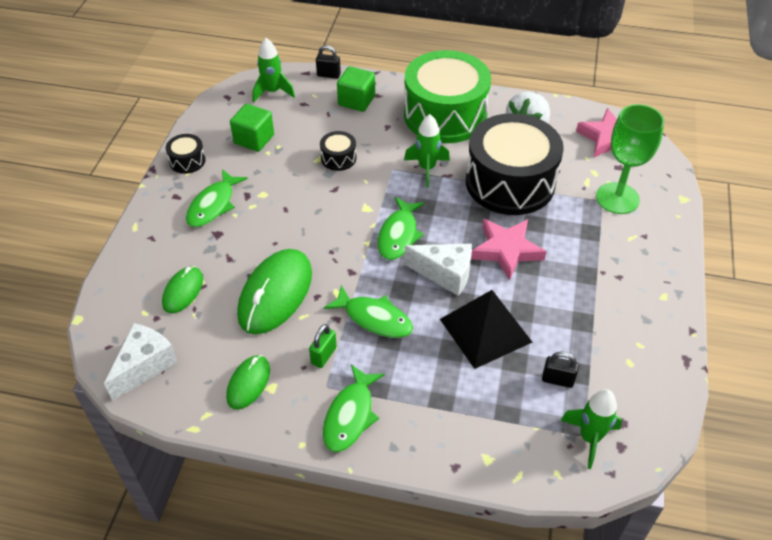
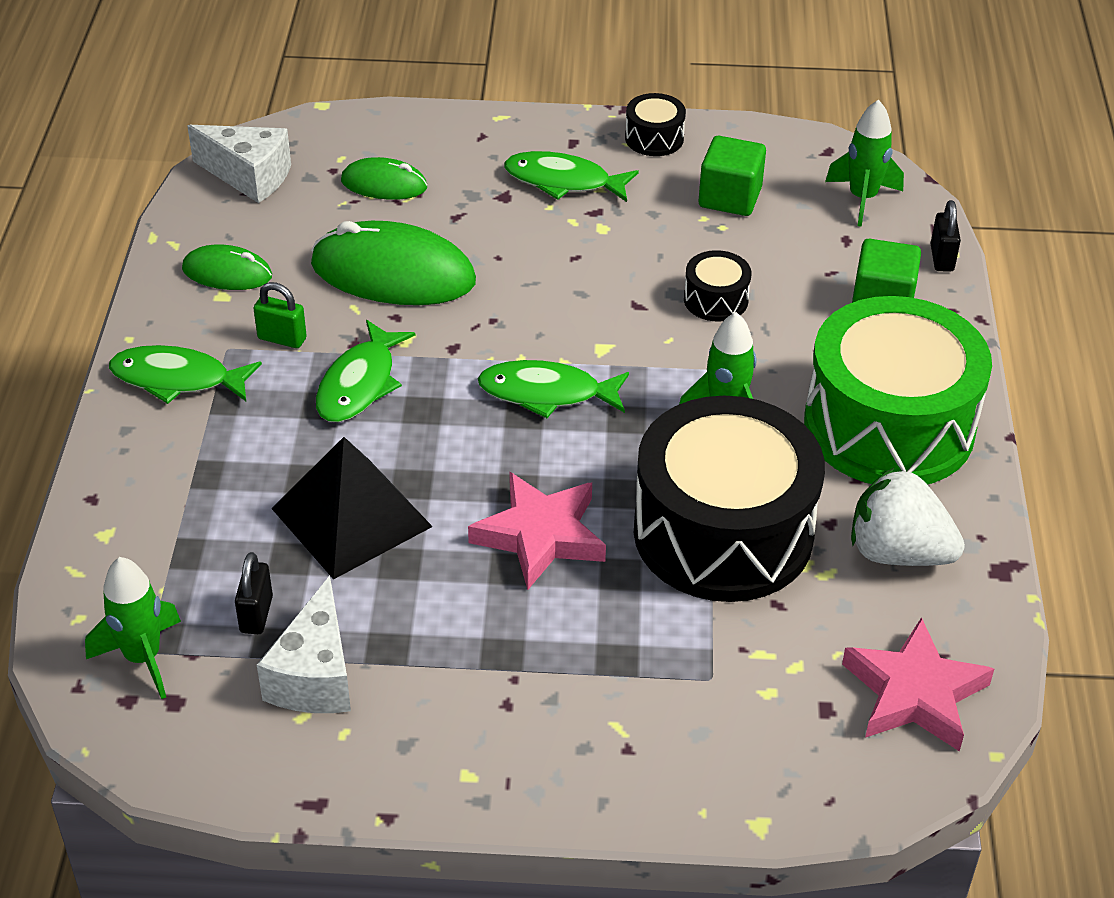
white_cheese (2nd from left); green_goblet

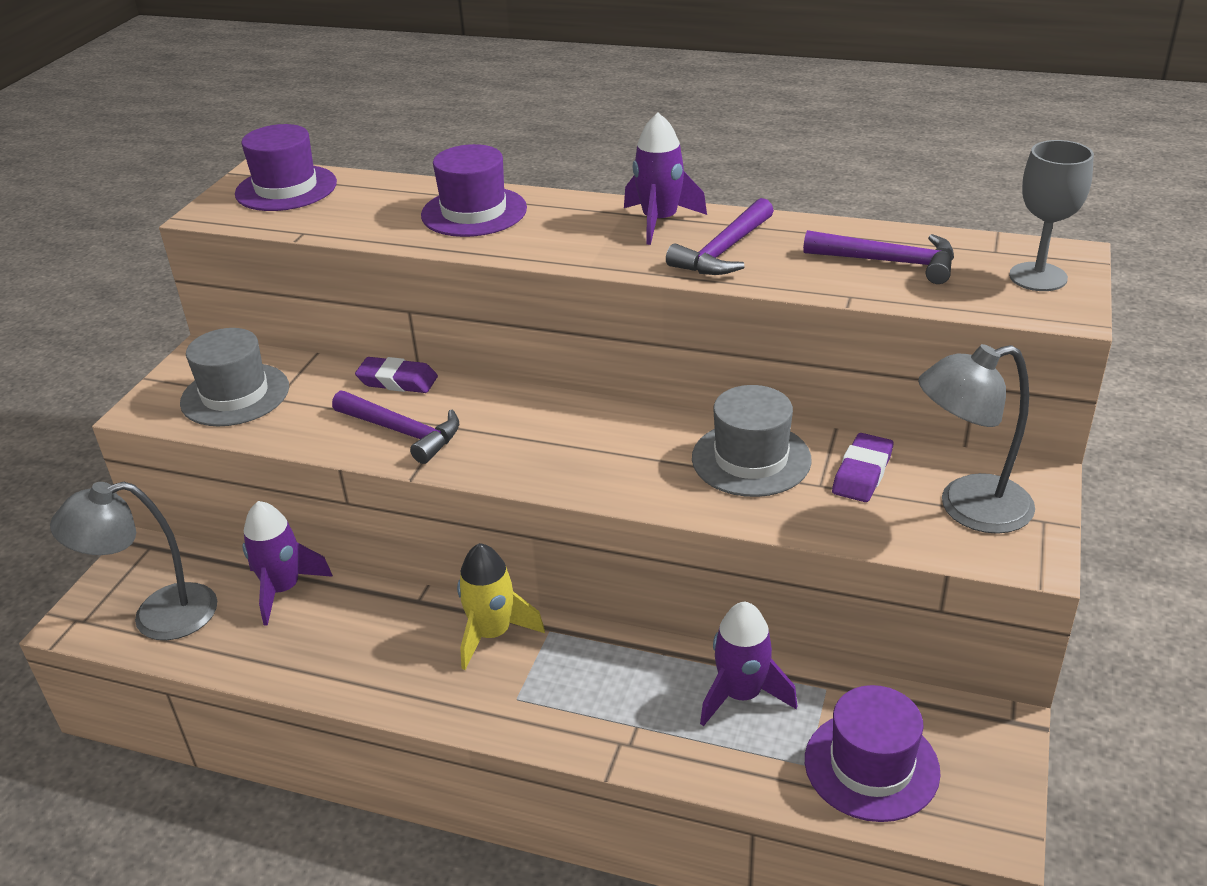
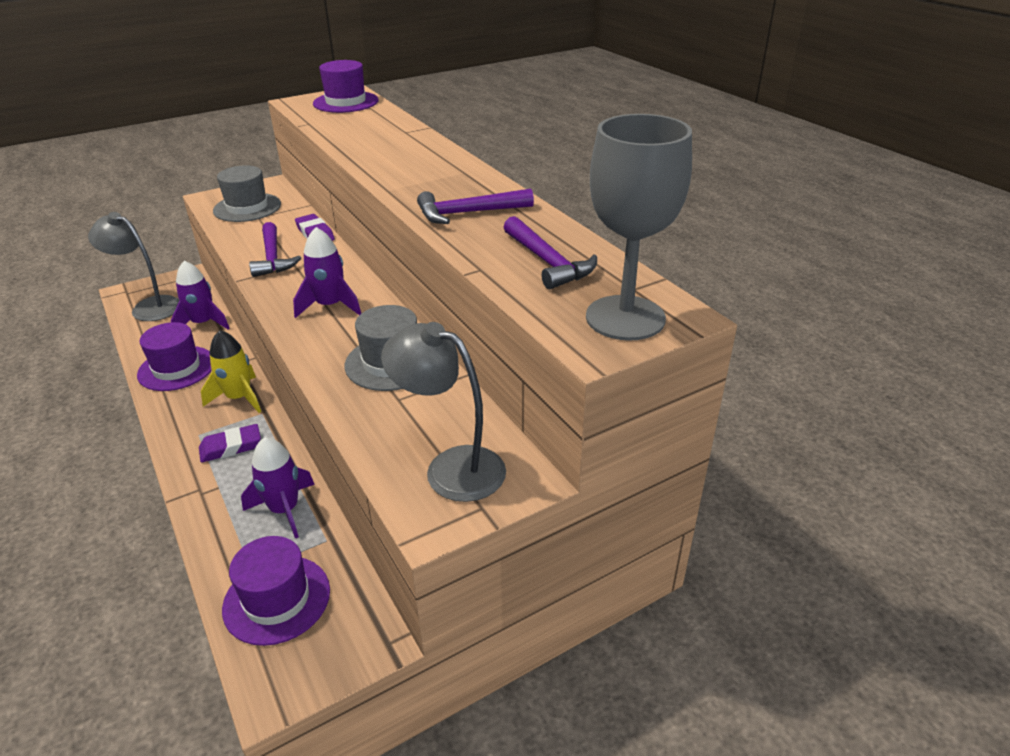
purple_hat (1st from left); purple_eraser (1st from left); purple_rocket (3rd from left); grey_goblet

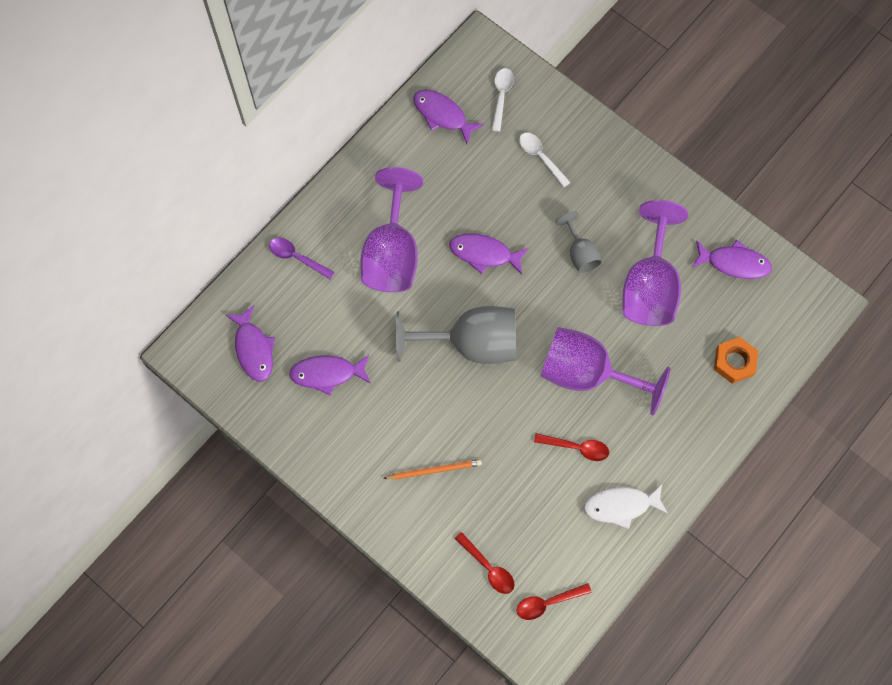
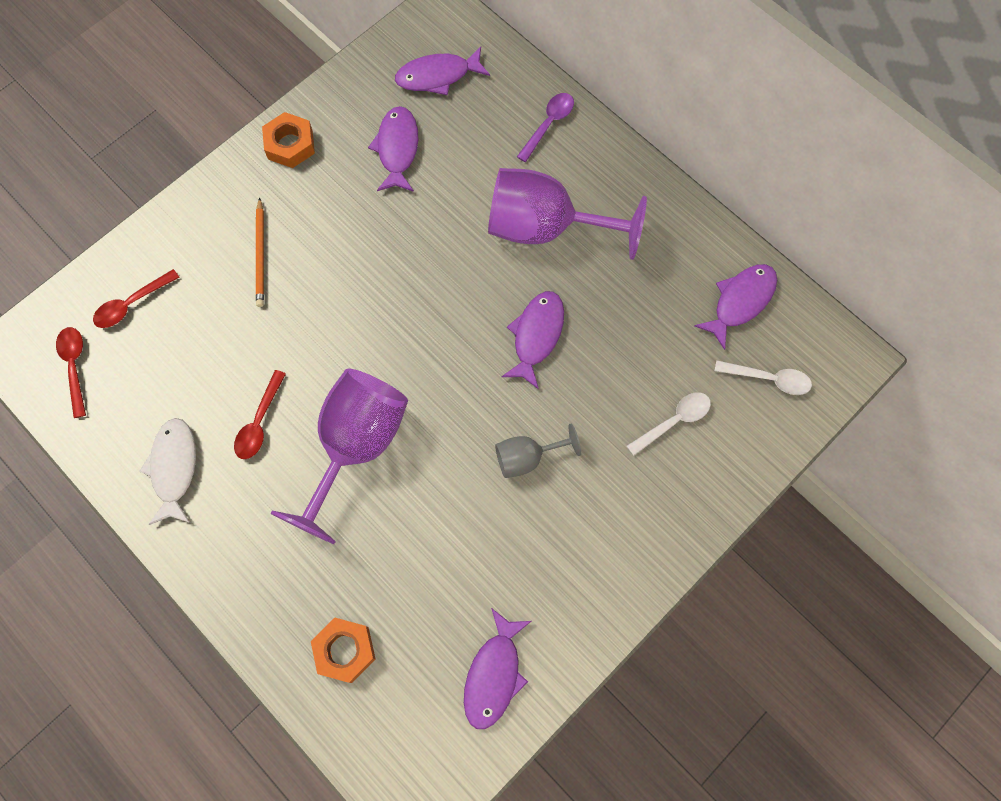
orange_nut (1st from left); grey_goblet (1st from left in the first image); purple_goblet (3rd from left in the first image)

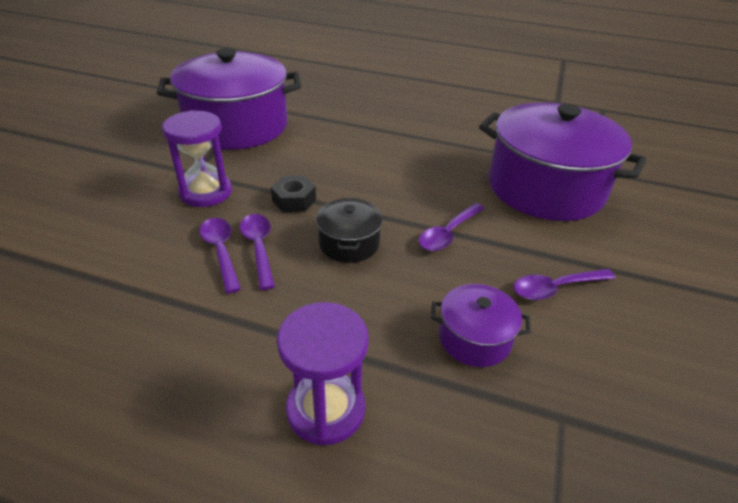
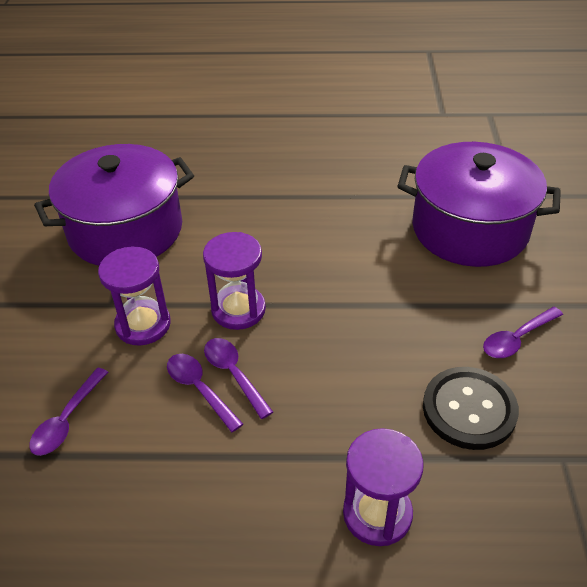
purple_spoon (1st from left); purple_hourglass (2nd from left); black_button; black_pot

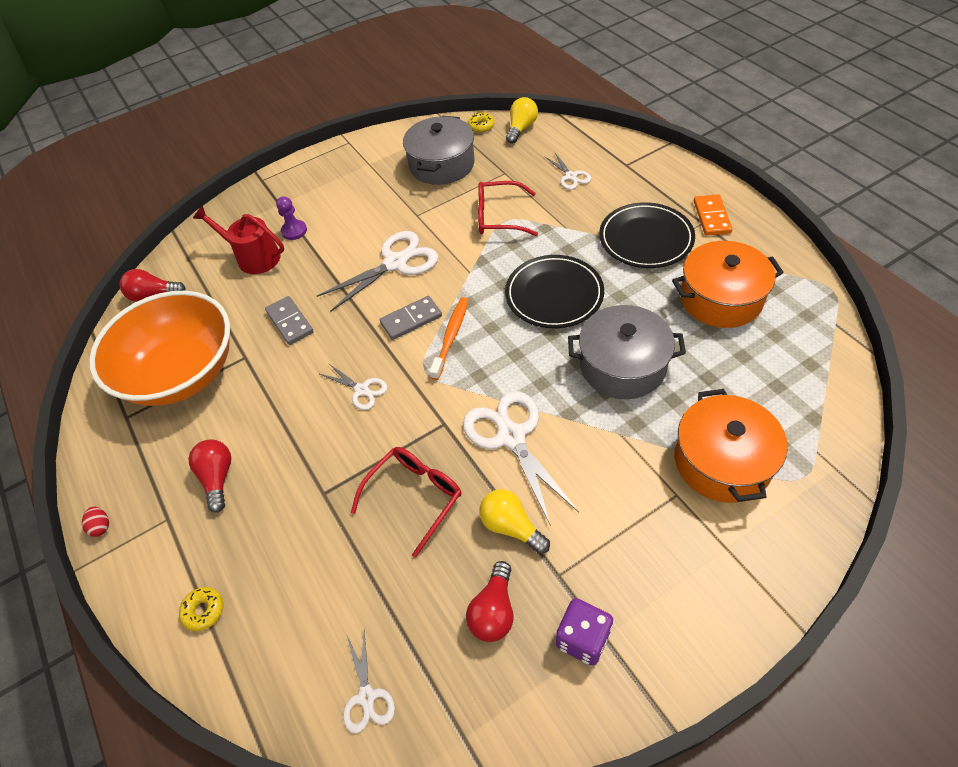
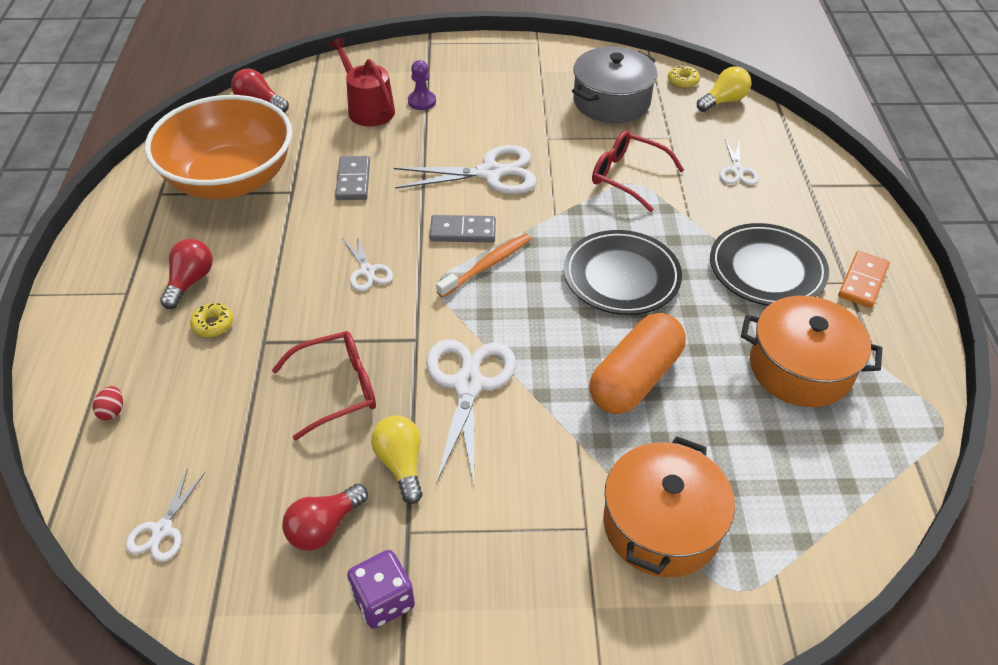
red_egg; yellow_donut (1st from left); orange_capsule

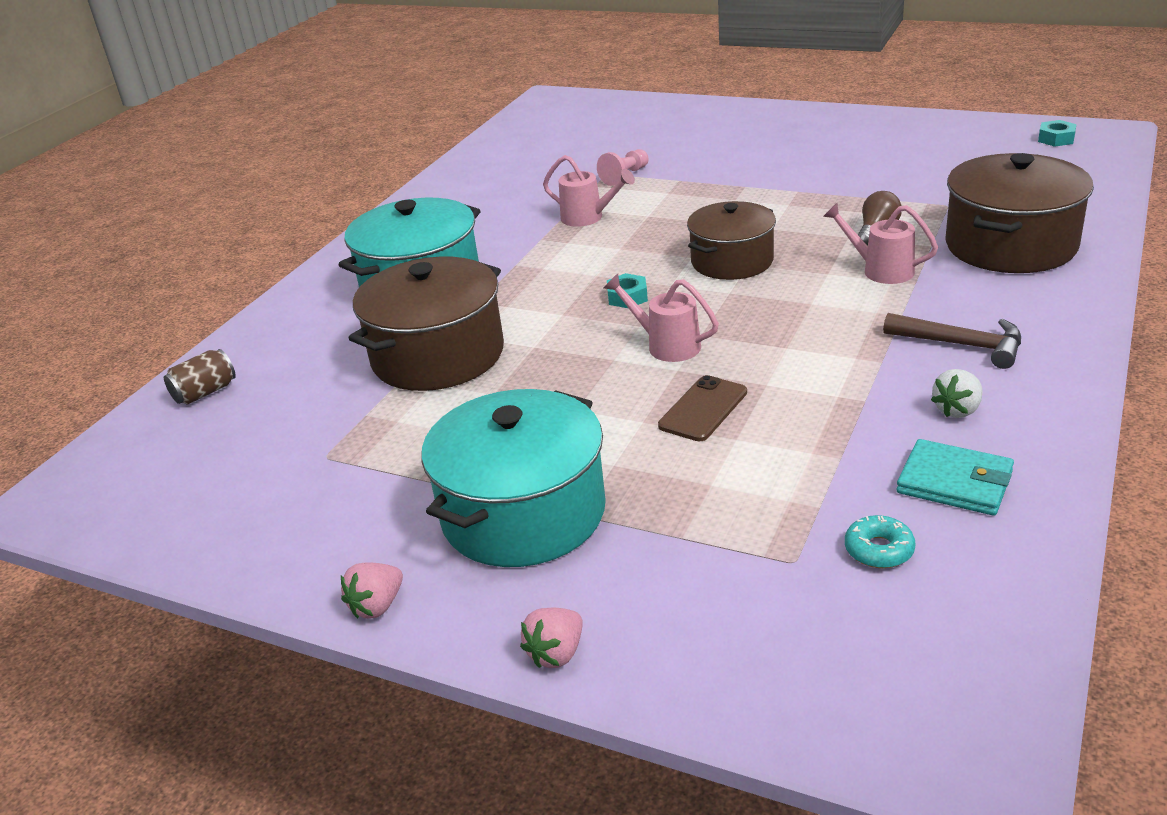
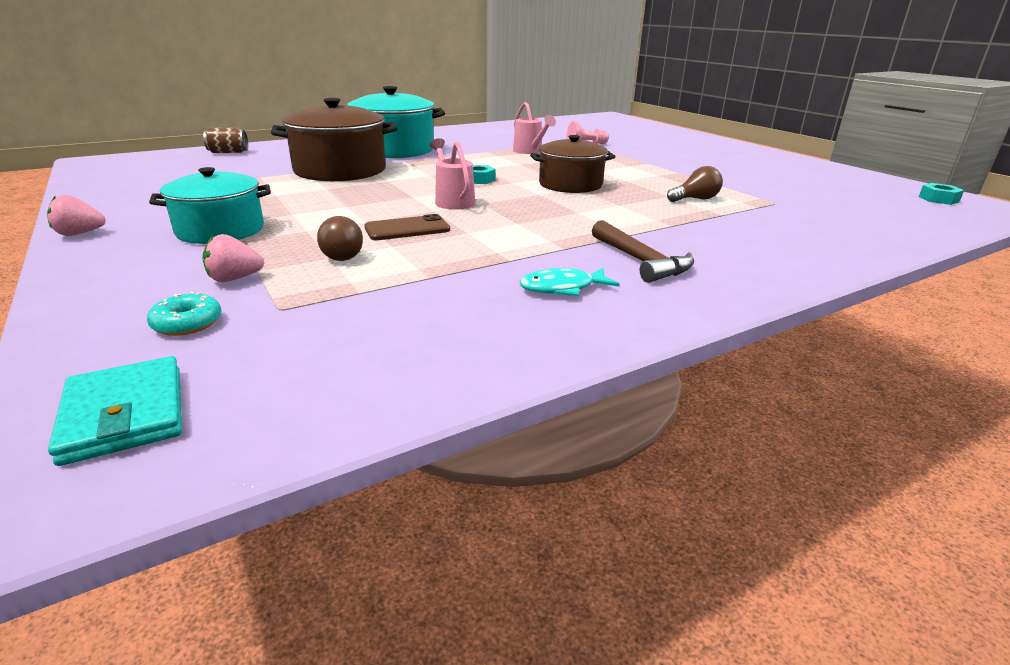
turquoise_wallet; turquoise_donut; turquoise_pot (1st from left); pink_strawberry (2nd from left); brown_light_bulb (1st from left); turquoise_fish; pink_watering_can (3rd from left in the first image); brown_pot (3rd from left in the first image)

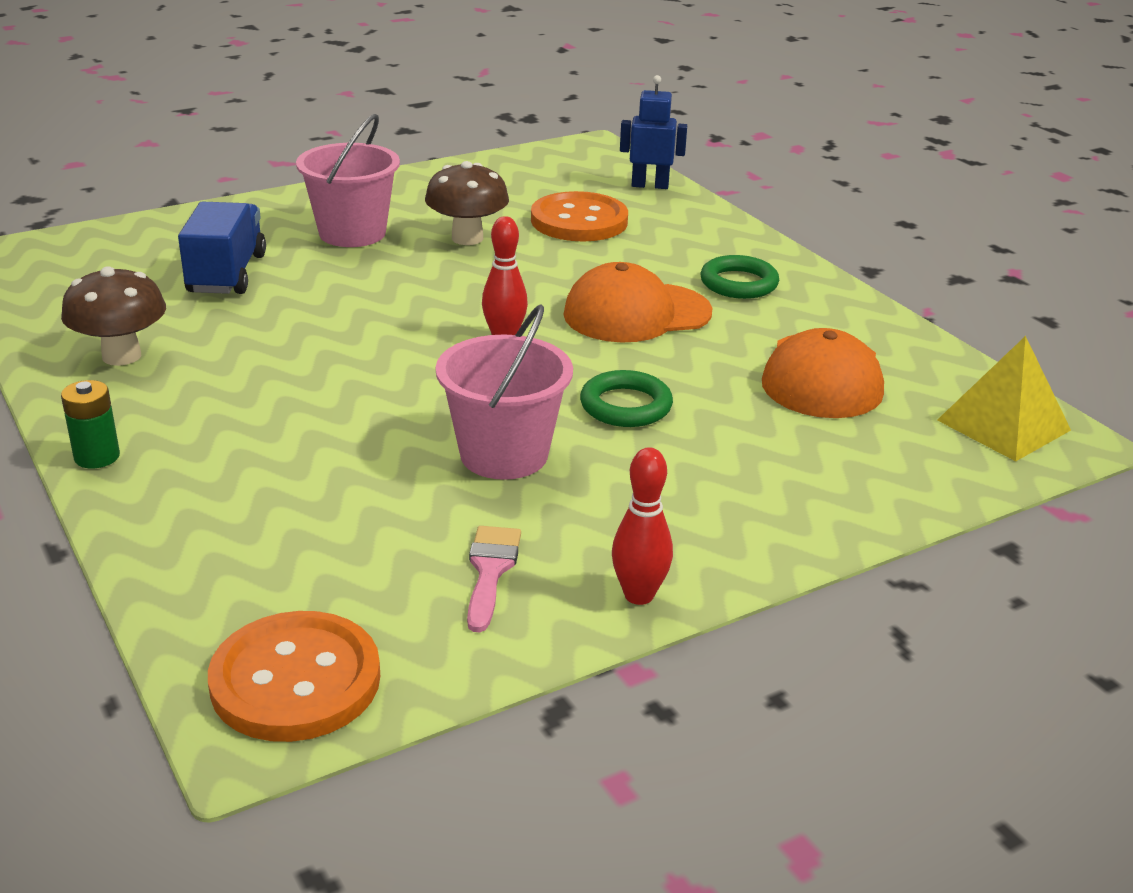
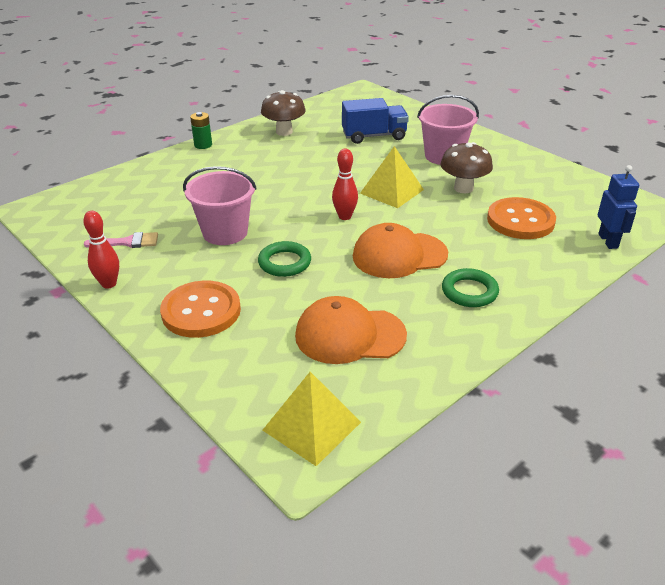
orange_button (1st from left); orange_cap (2nd from left); yellow_pyramid (2nd from left)

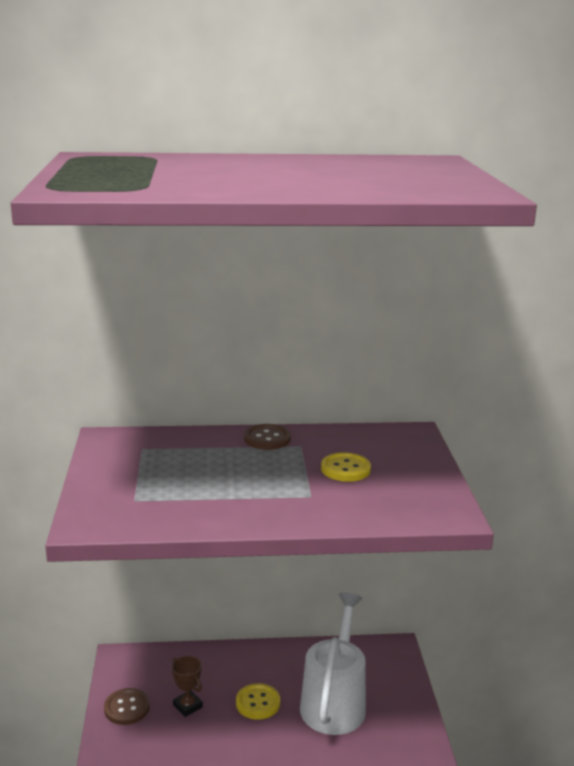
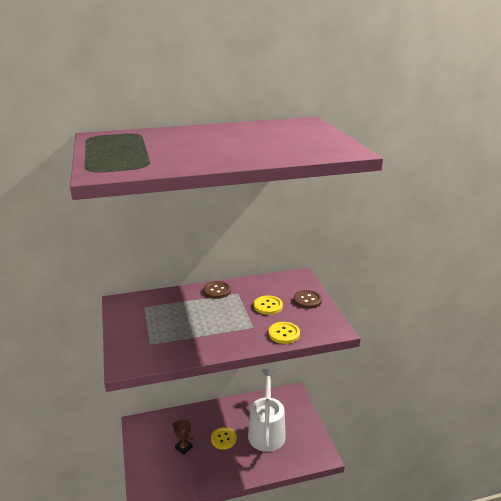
yellow_button (3rd from left); brown_button (2nd from left)

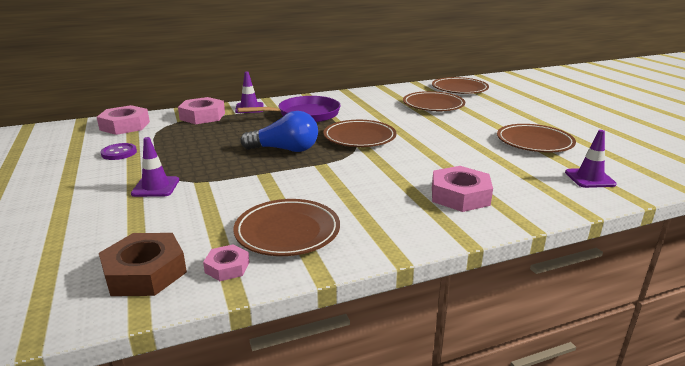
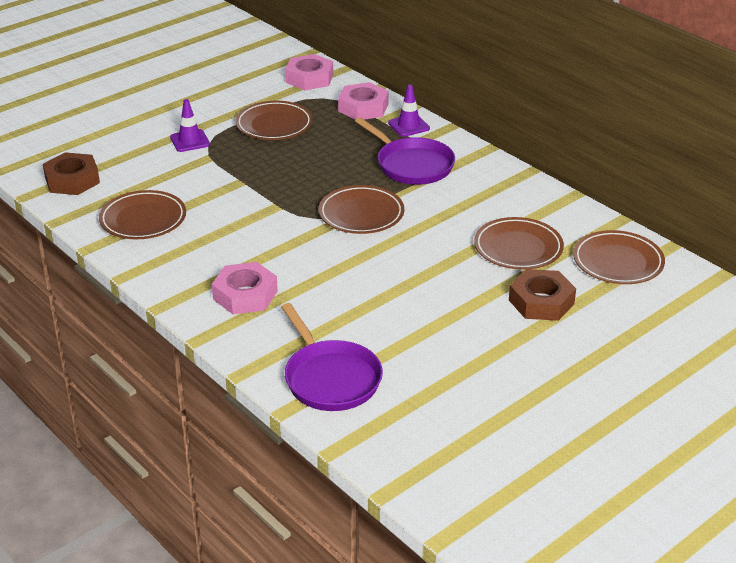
brown_plate (2nd from left); purple_pan (1st from left); brown_nut (2nd from left); purple_button; pink_nut (3rd from left in the first image); blue_light_bulb

